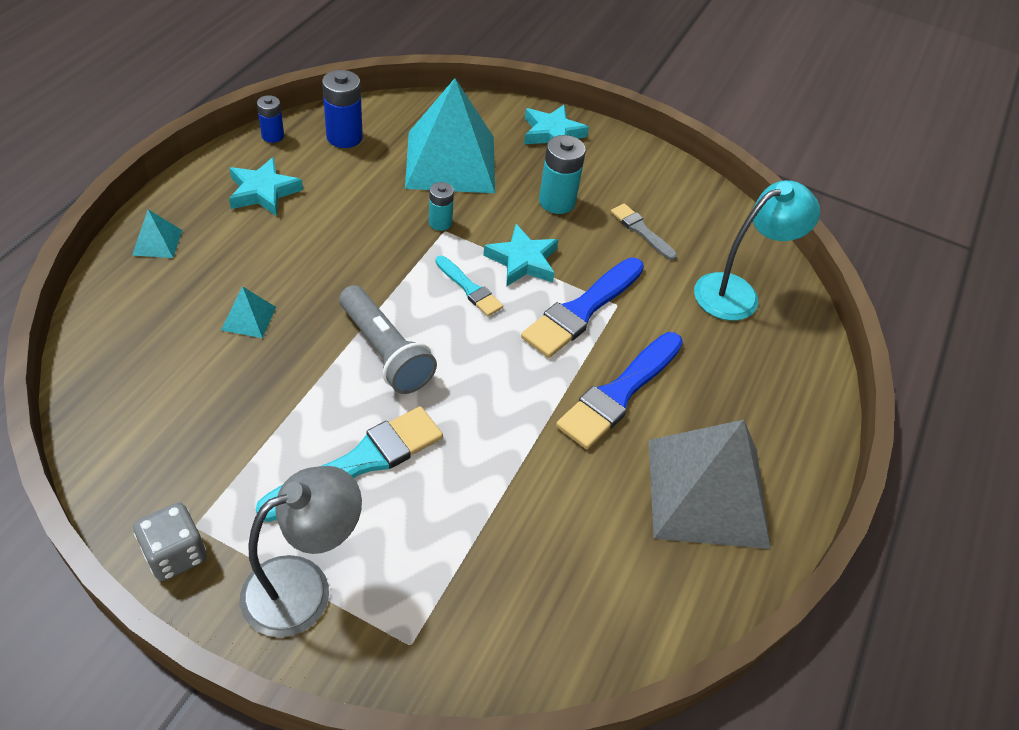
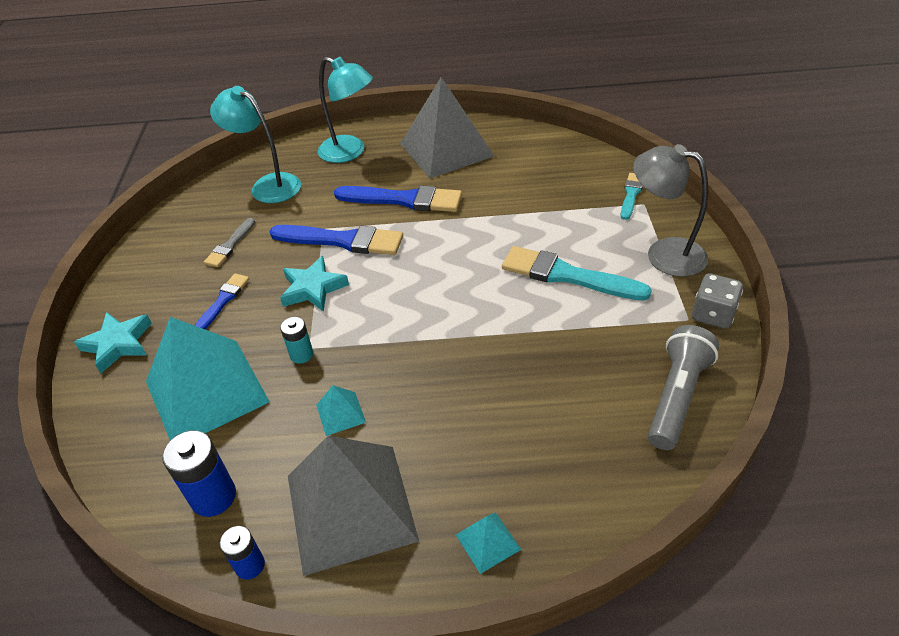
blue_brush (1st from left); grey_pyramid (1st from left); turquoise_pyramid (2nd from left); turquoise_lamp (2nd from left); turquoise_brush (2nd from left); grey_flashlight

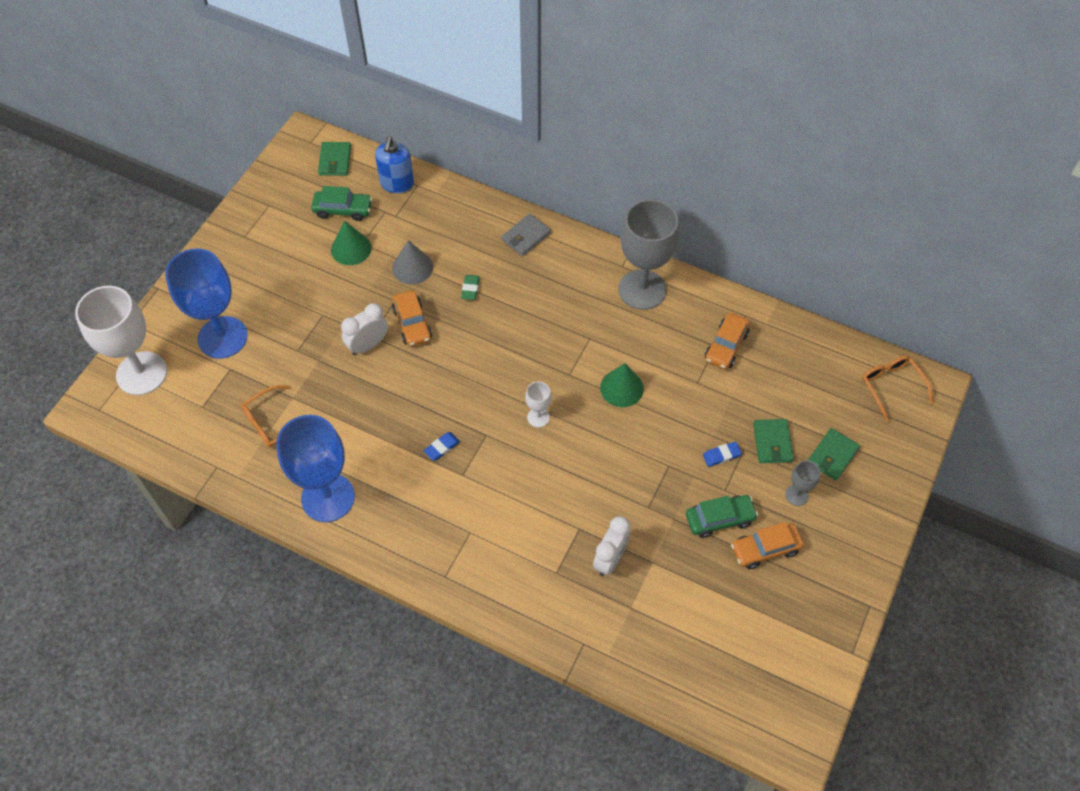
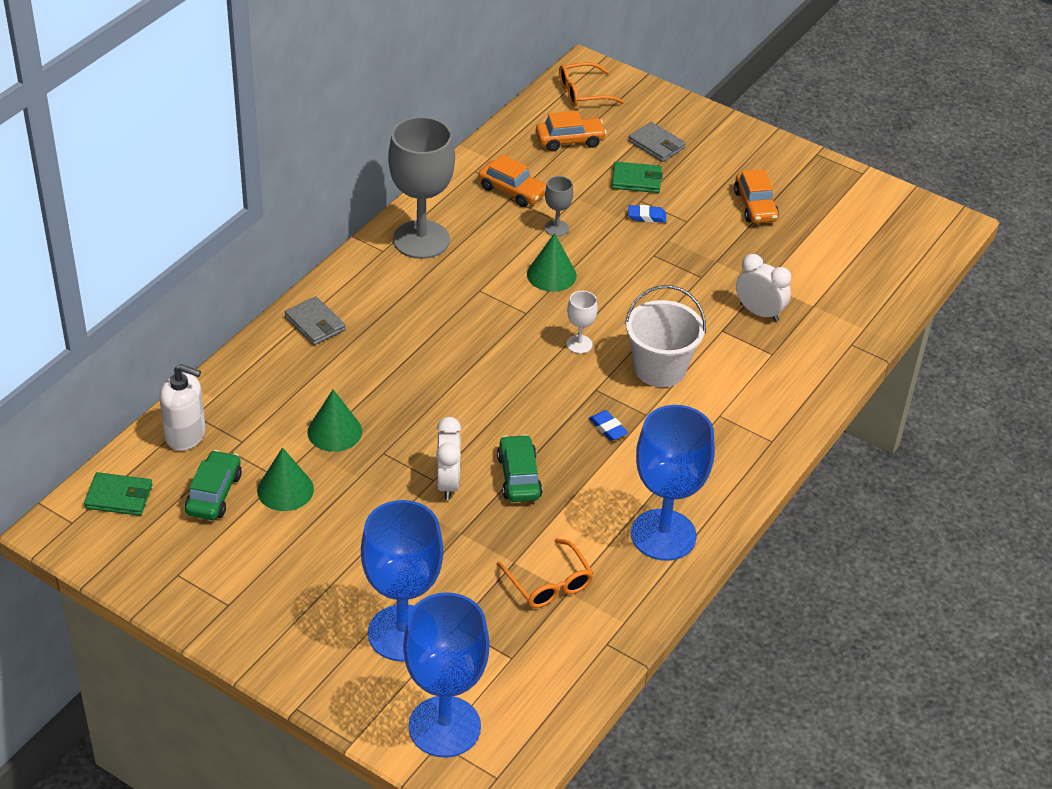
white_soap_dispenser; green_cone (2nd from left); blue_goblet (2nd from left); white_clock (1st from left); green_car (2nd from left); orange_car (2nd from left); grey_goblet (2nd from left); white_bucket; grey_wallet (2nd from left); blue_eraser (2nd from left); green_eraser

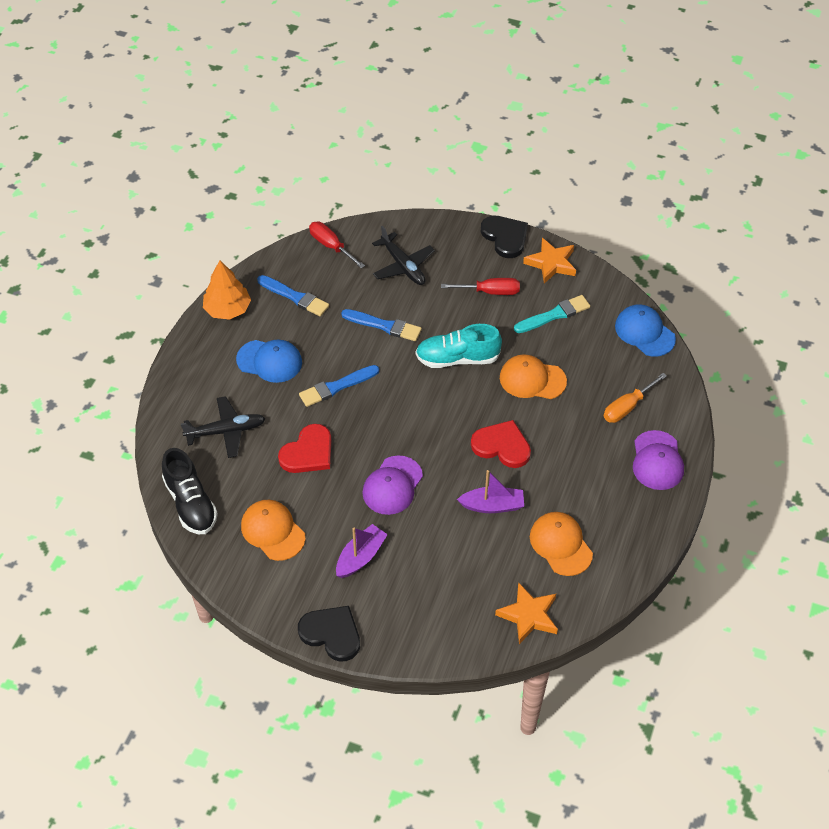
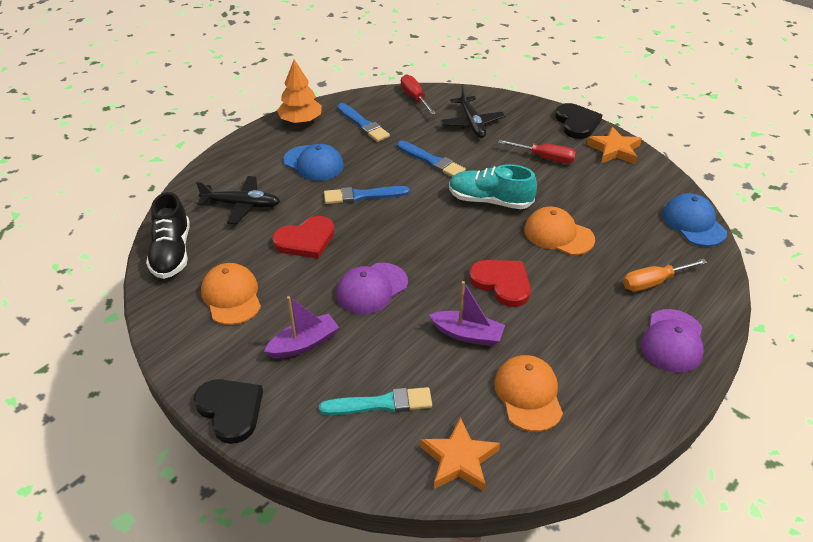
turquoise_brush

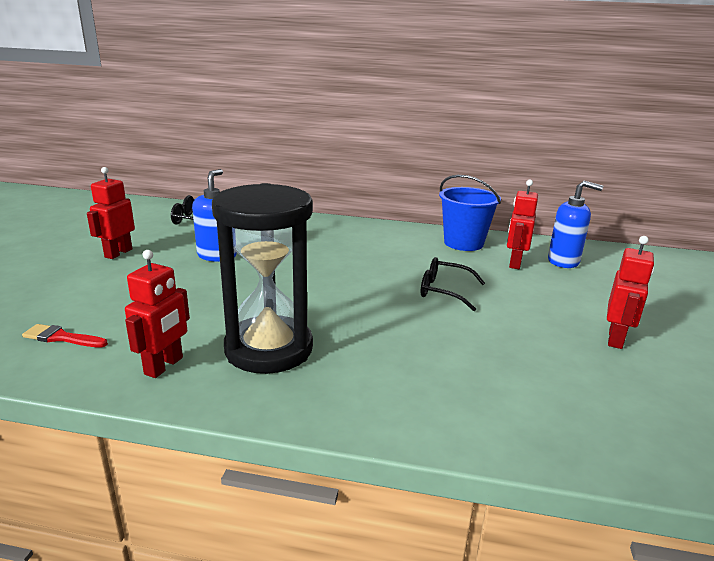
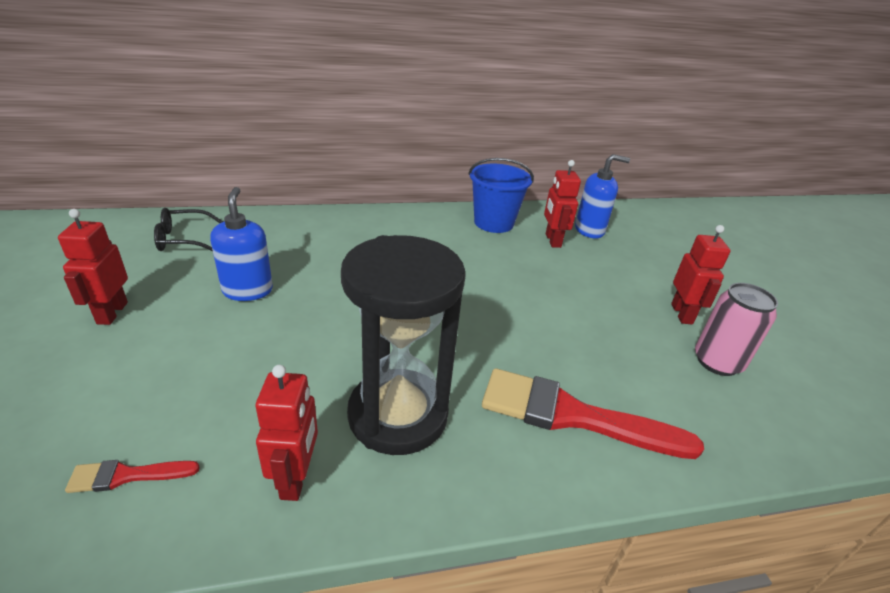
red_brush (2nd from left); pink_can; black_glasses (2nd from left in the first image)

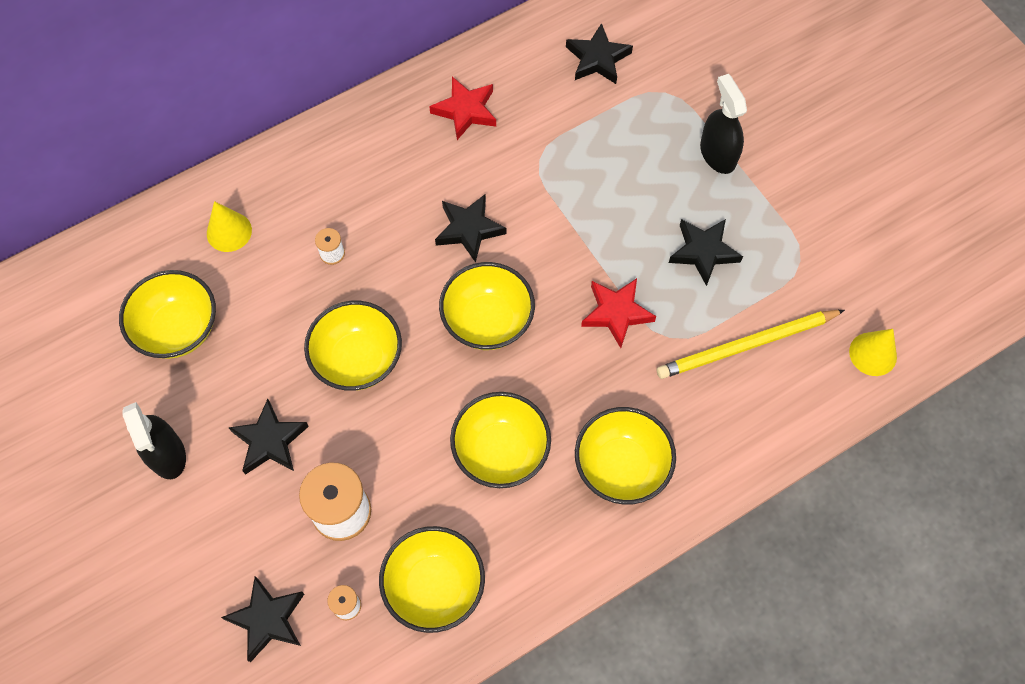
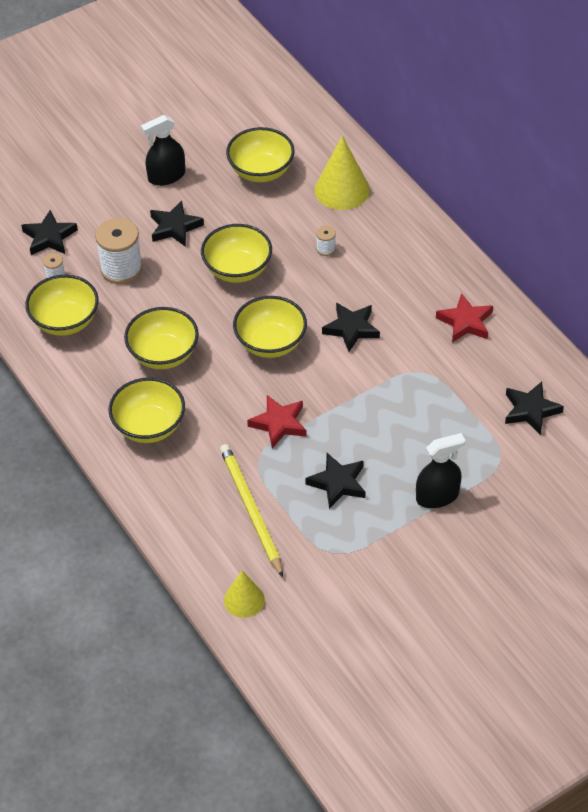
yellow_cone (2nd from left)

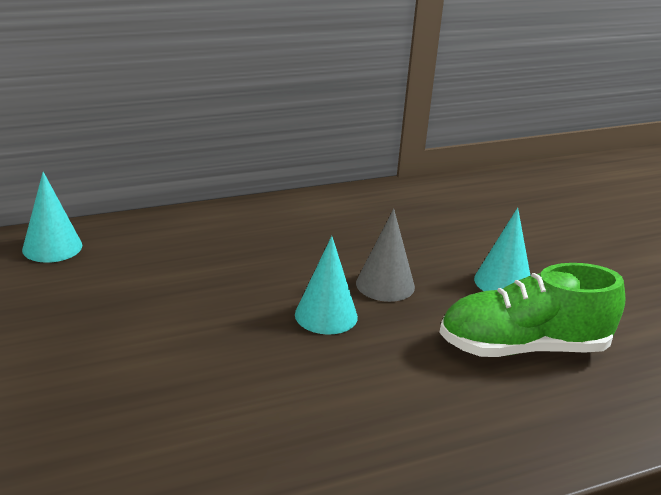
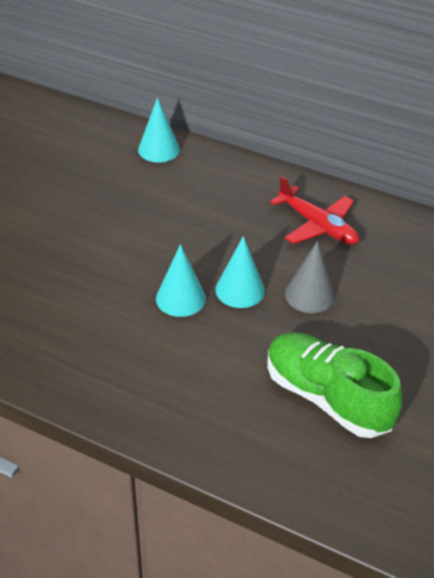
turquoise_cone (2nd from left); red_plane

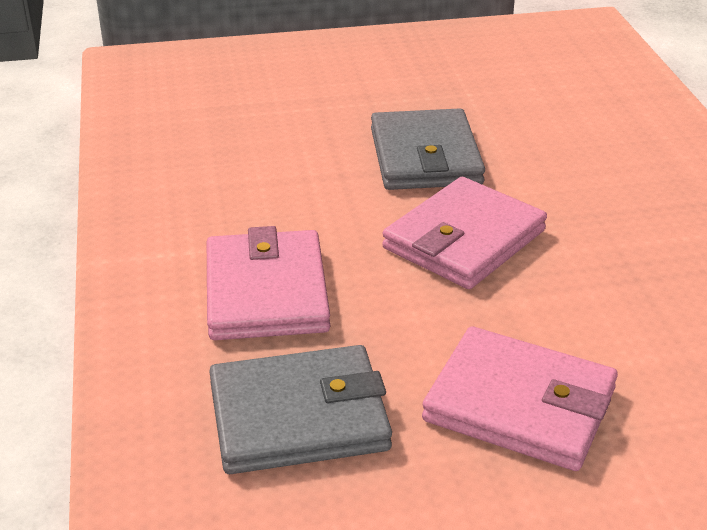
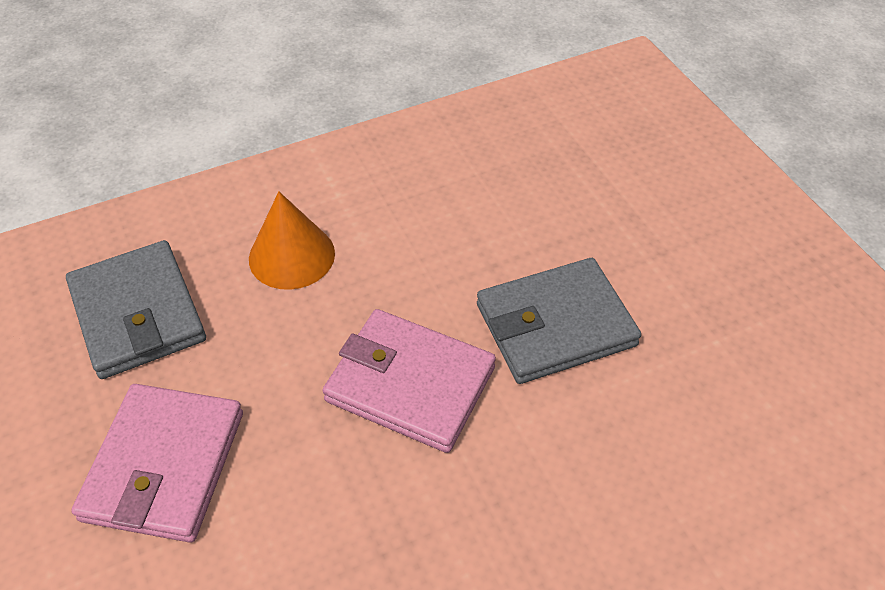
orange_cone

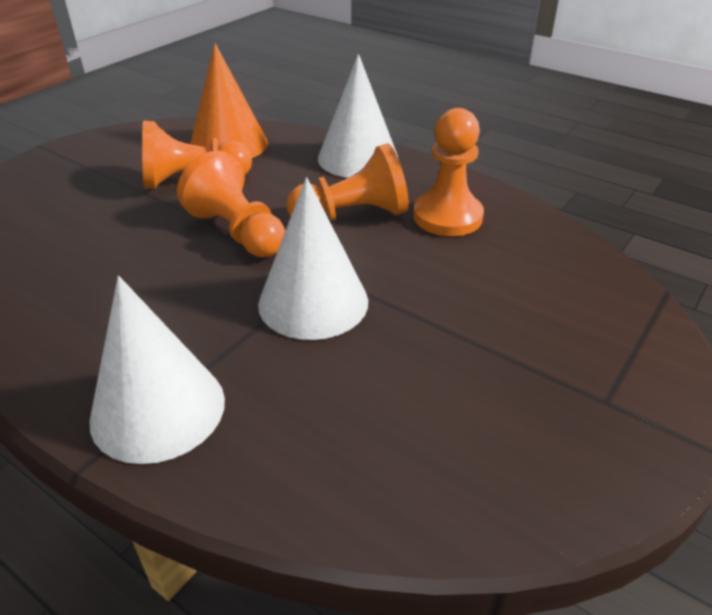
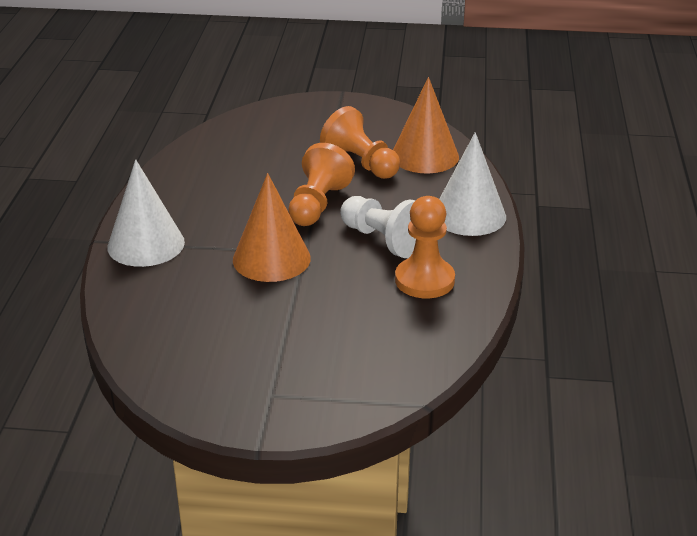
orange_cone (1st from left); white_pawn

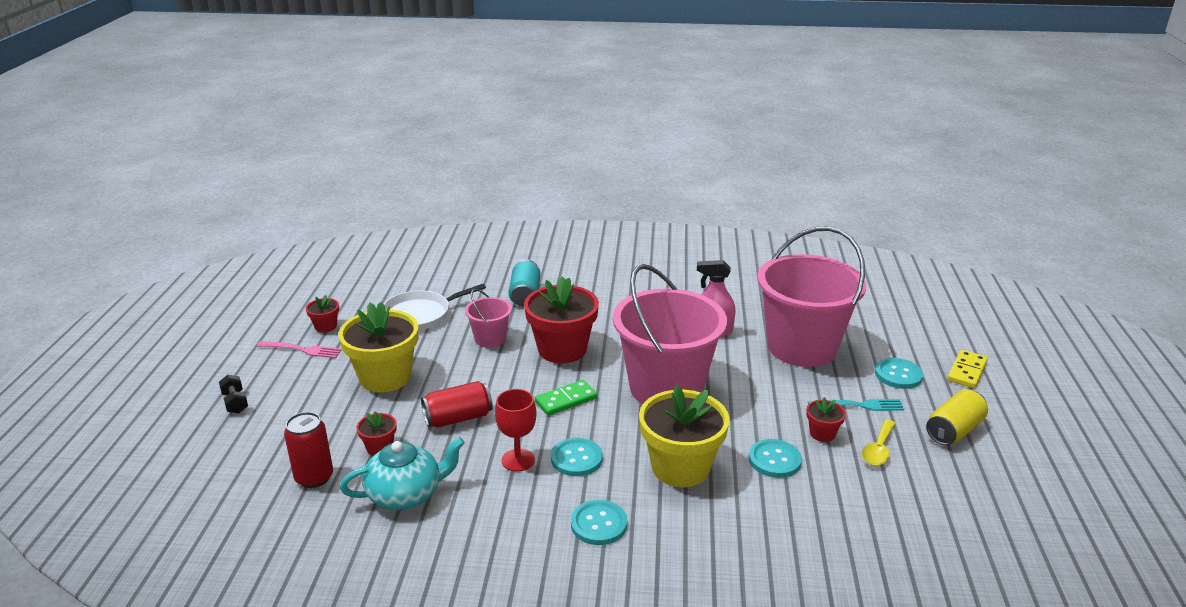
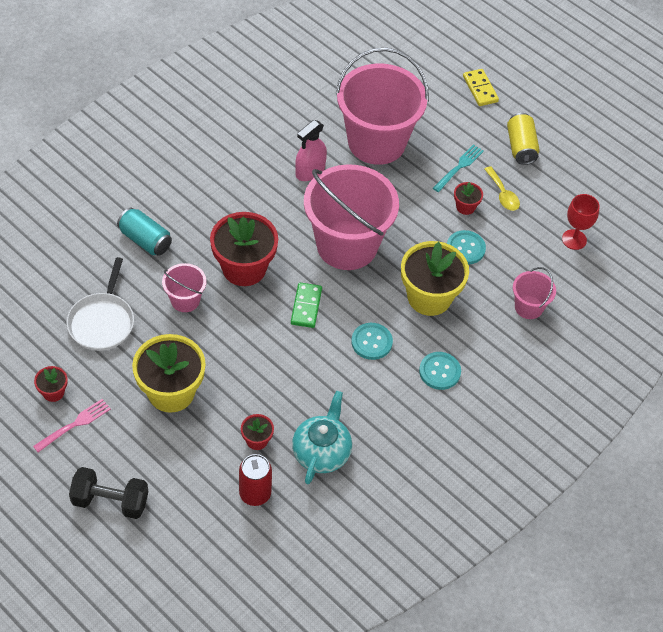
black_dumbbell; pink_bucket (4th from left); red_goblet; red_can (2nd from left in the first image); turquoise_button (4th from left in the first image)

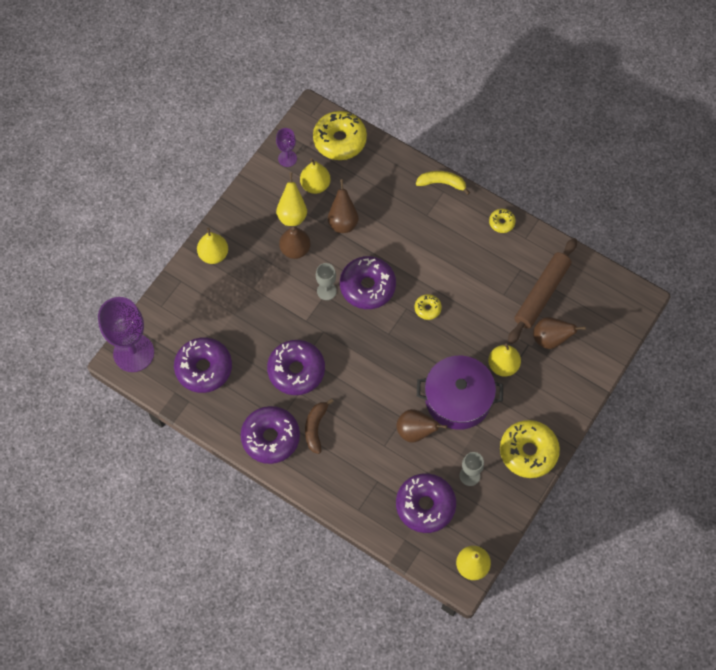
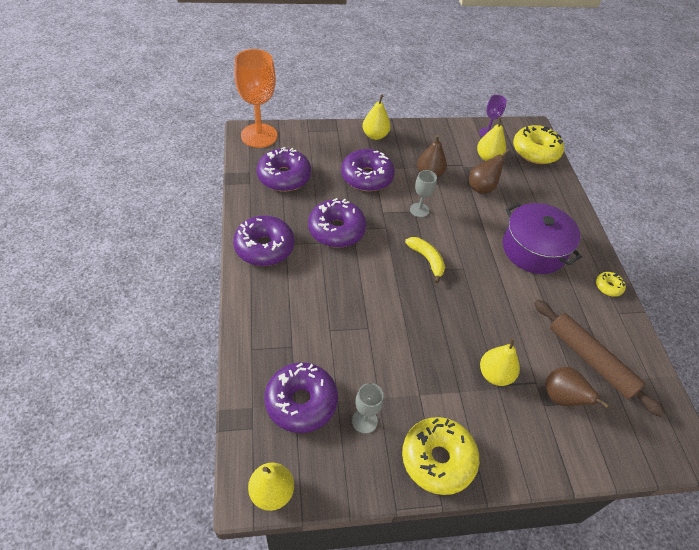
orange_goblet; purple_donut (5th from left); yellow_banana; purple_pot; brown_rolling_pin; yellow_pear (2nd from left in the first image); brown_banana; brown_pear (3rd from left in the first image); yellow_donut (2nd from left in the first image)

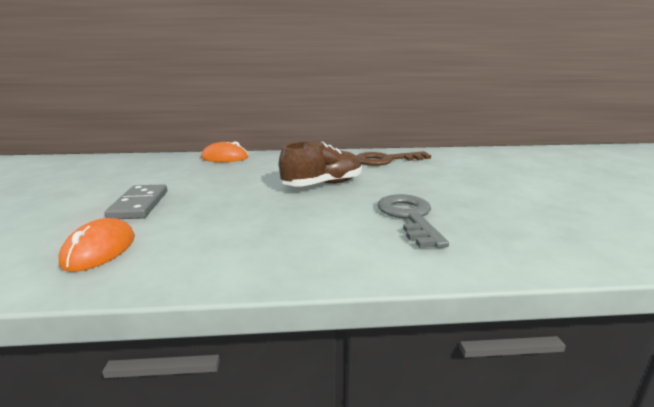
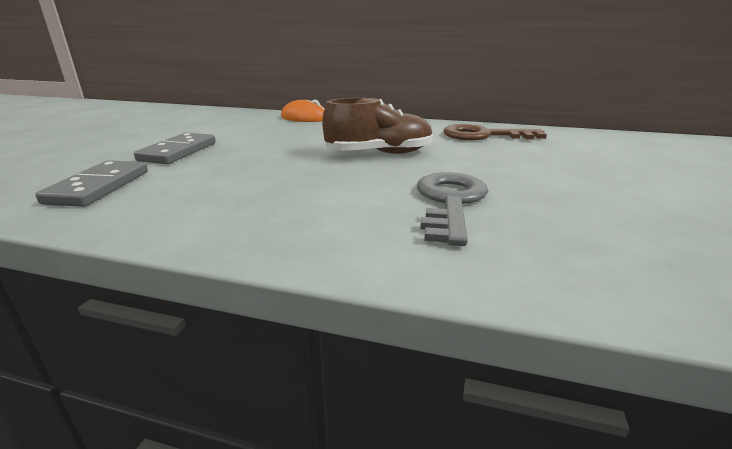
grey_domino (1st from left)

